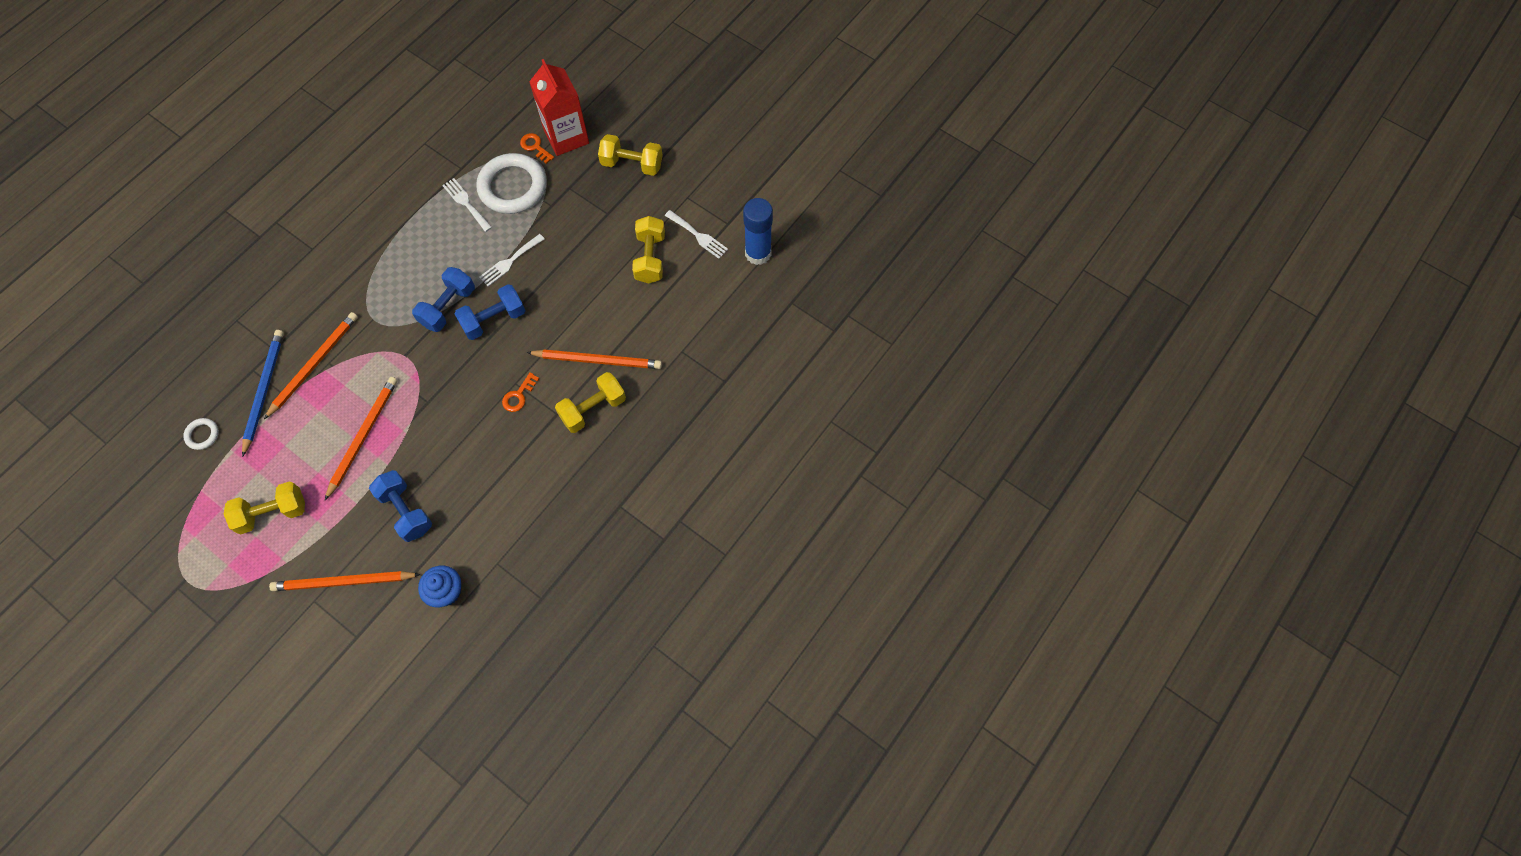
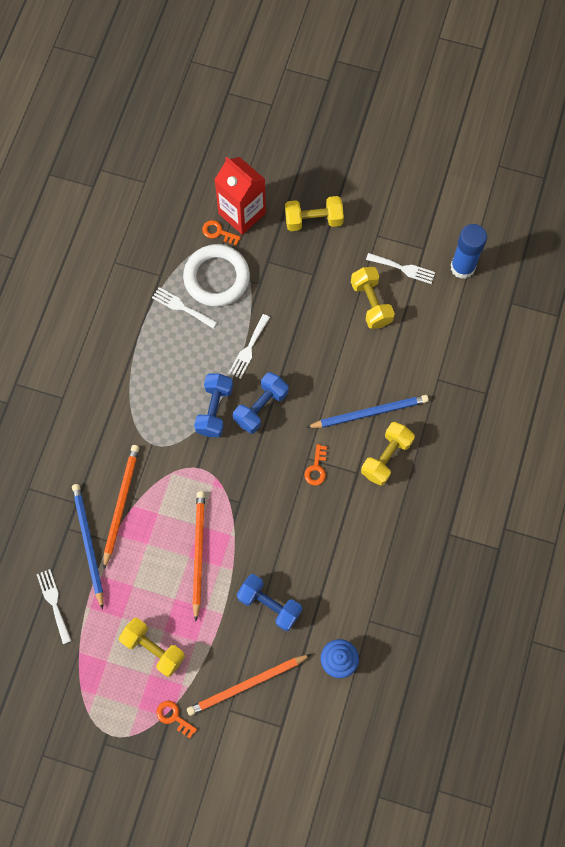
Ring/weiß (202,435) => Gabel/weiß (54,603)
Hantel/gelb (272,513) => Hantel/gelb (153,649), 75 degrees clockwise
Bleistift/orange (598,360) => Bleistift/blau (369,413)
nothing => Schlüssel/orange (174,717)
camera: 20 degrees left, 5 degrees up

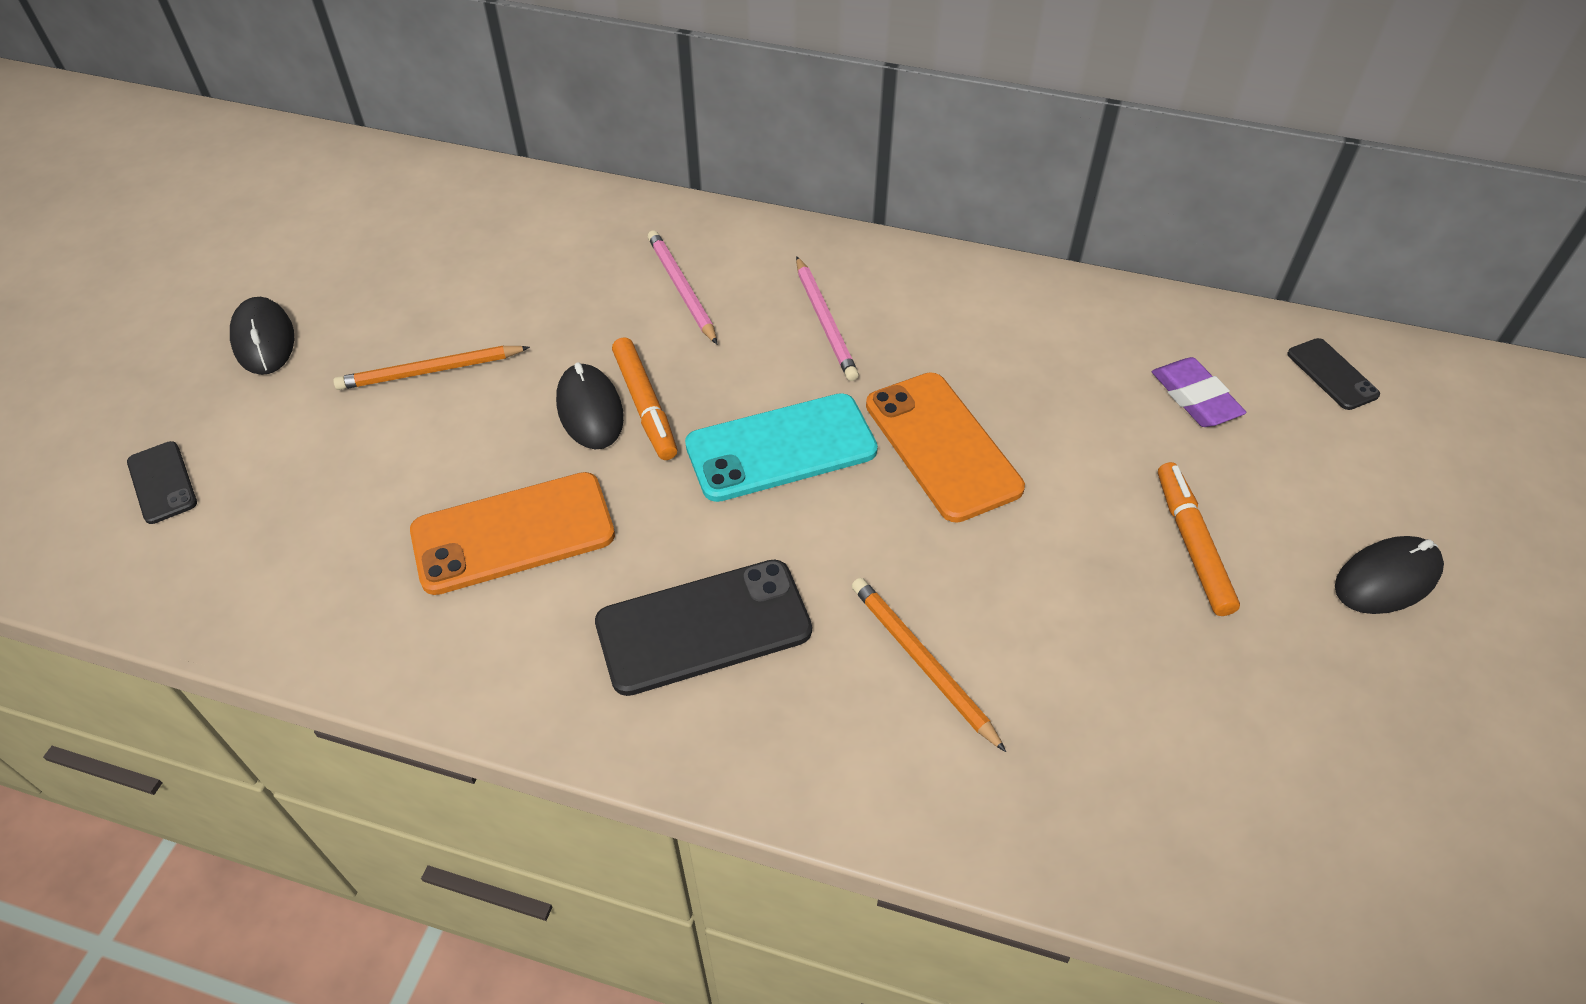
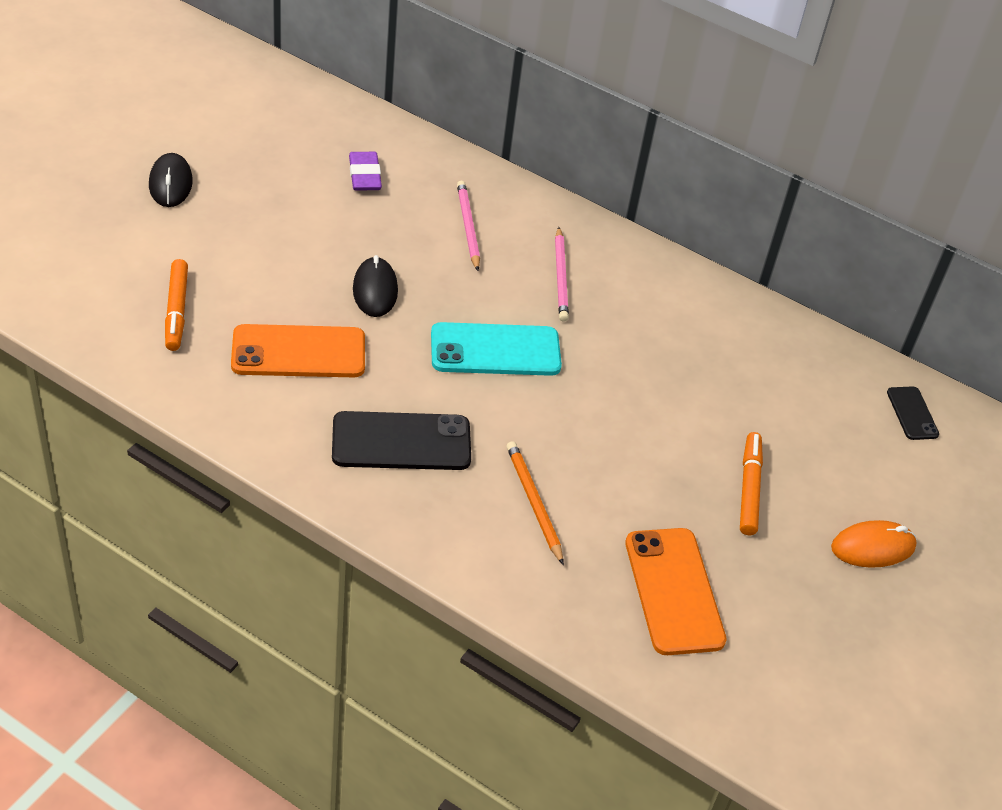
Handy/schwarz (162,482) => nothing
Bleistift/orange (430,371) => nothing
Filzstift/orange (645,405) => Filzstift/orange (176,311), move
Handy/orange (942,446) => Handy/orange (673,591), move
Radiergummi/lila (1195,397) => Radiergummi/lila (365,175), move
Computermaus/schwarz (1386,579) => Computermaus/orange (873,547)
camera: 10 degrees right, 5 degrees down

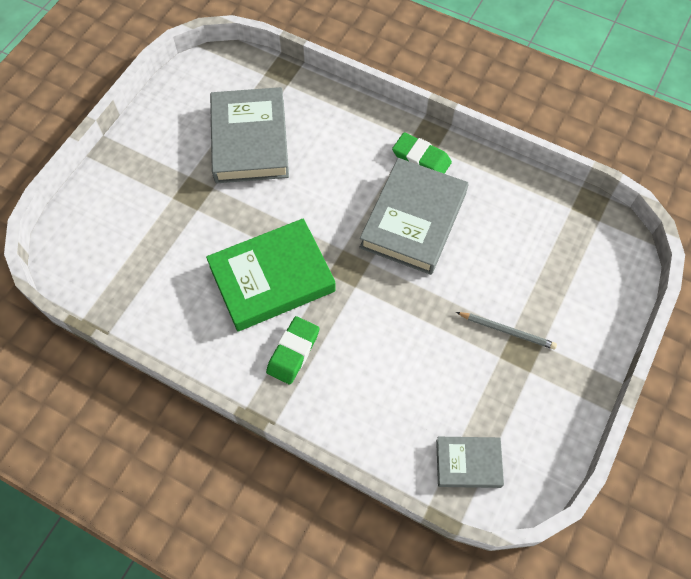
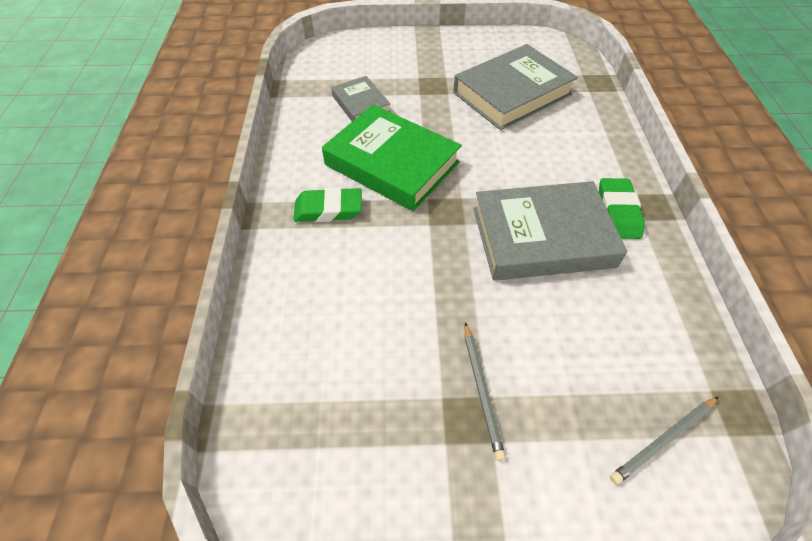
Buch/grau (468,463) => Buch/grau (361,104), move
nothing => Bleistift/grau (663,440)
camera: 60 degrees right, 10 degrees down

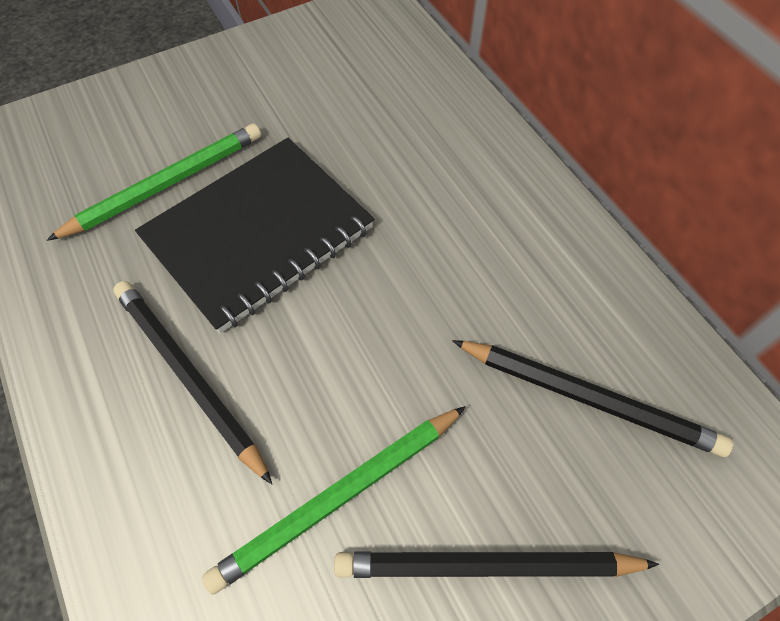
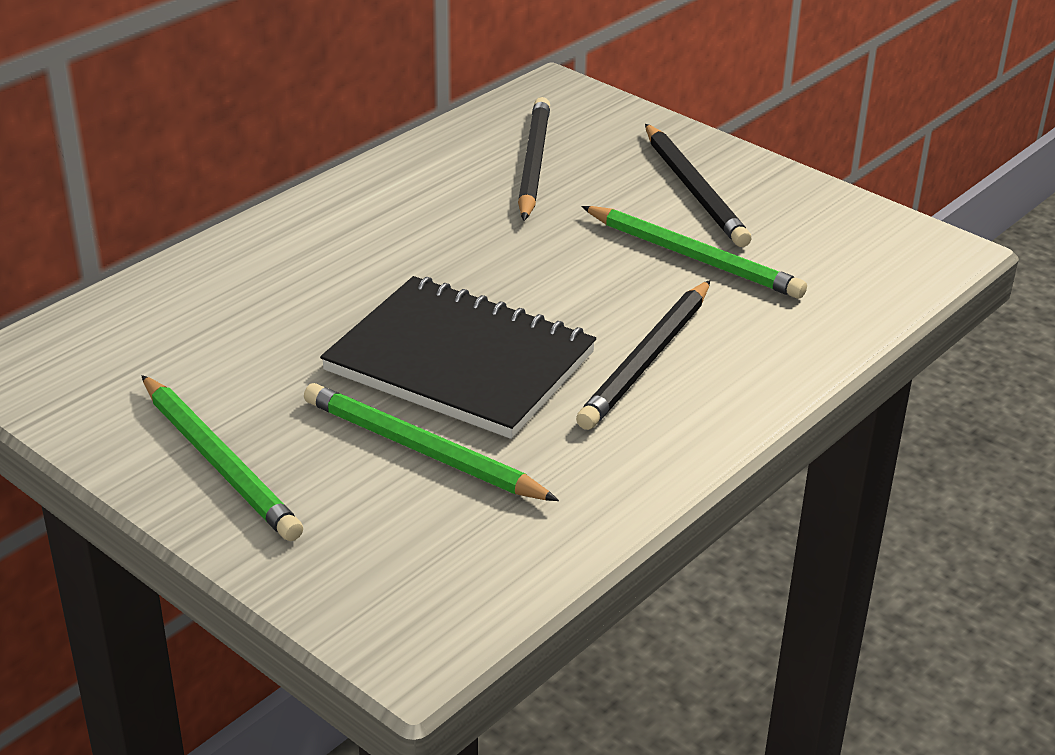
nothing => Bleistift/grün (219,462)
camera: 110 degrees left, 25 degrees down

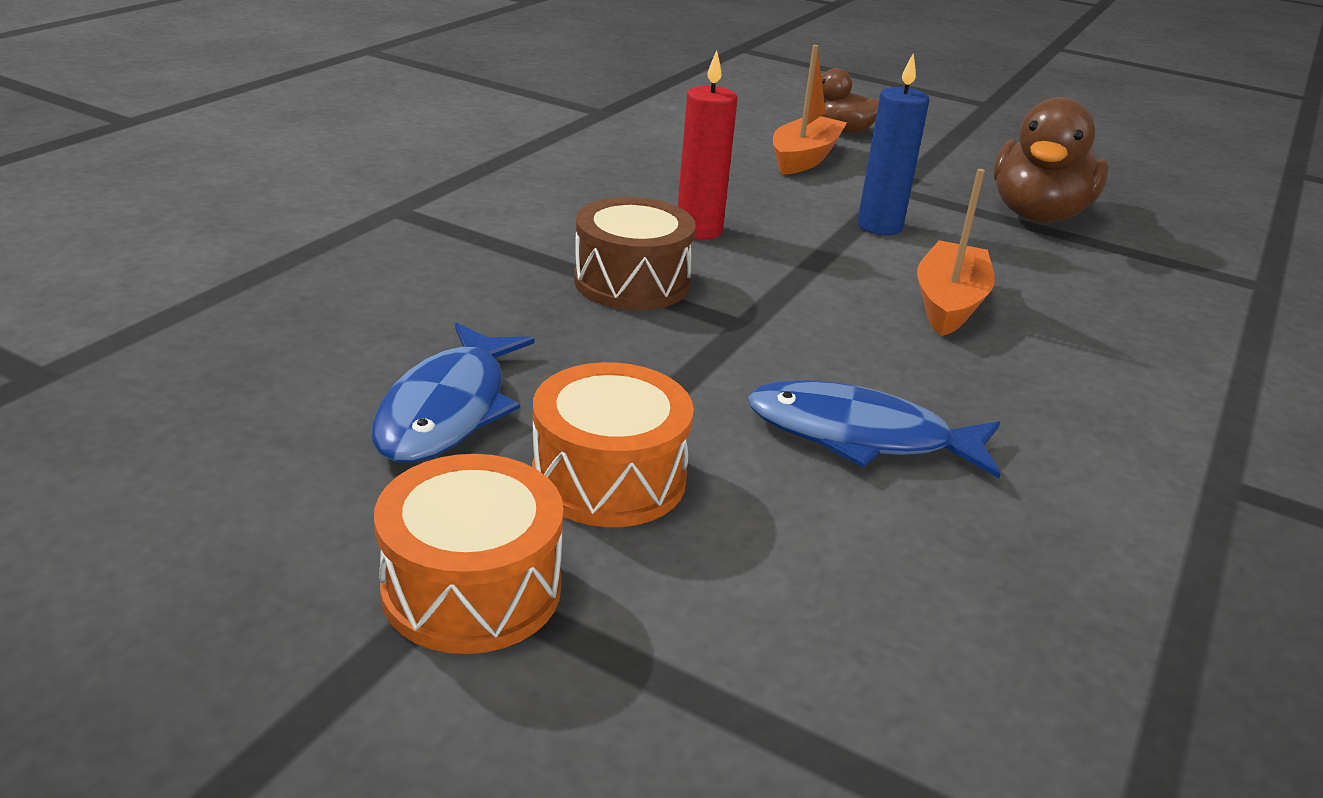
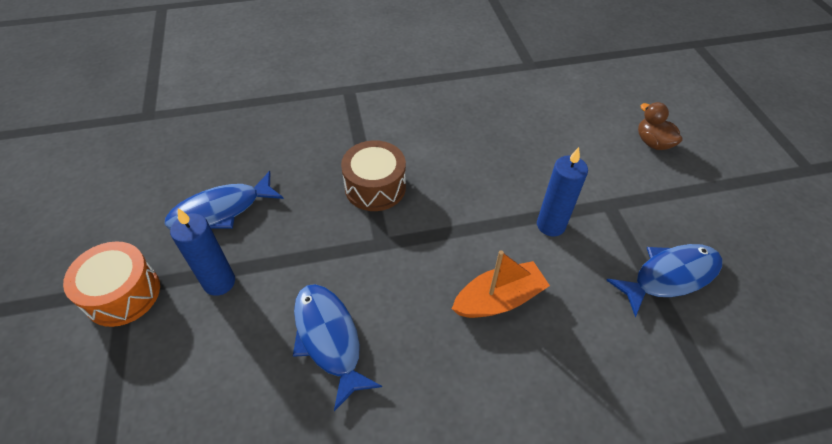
Trommel/orange (609,478) => Kerze/blau (219,282)
Kerze/rot (699,230) => nothing
Boot/orange (804,158) => nothing
Ente/braun (1037,215) => Fisch/blau (670,276)
camera: 50 degrees right, 20 degrees up

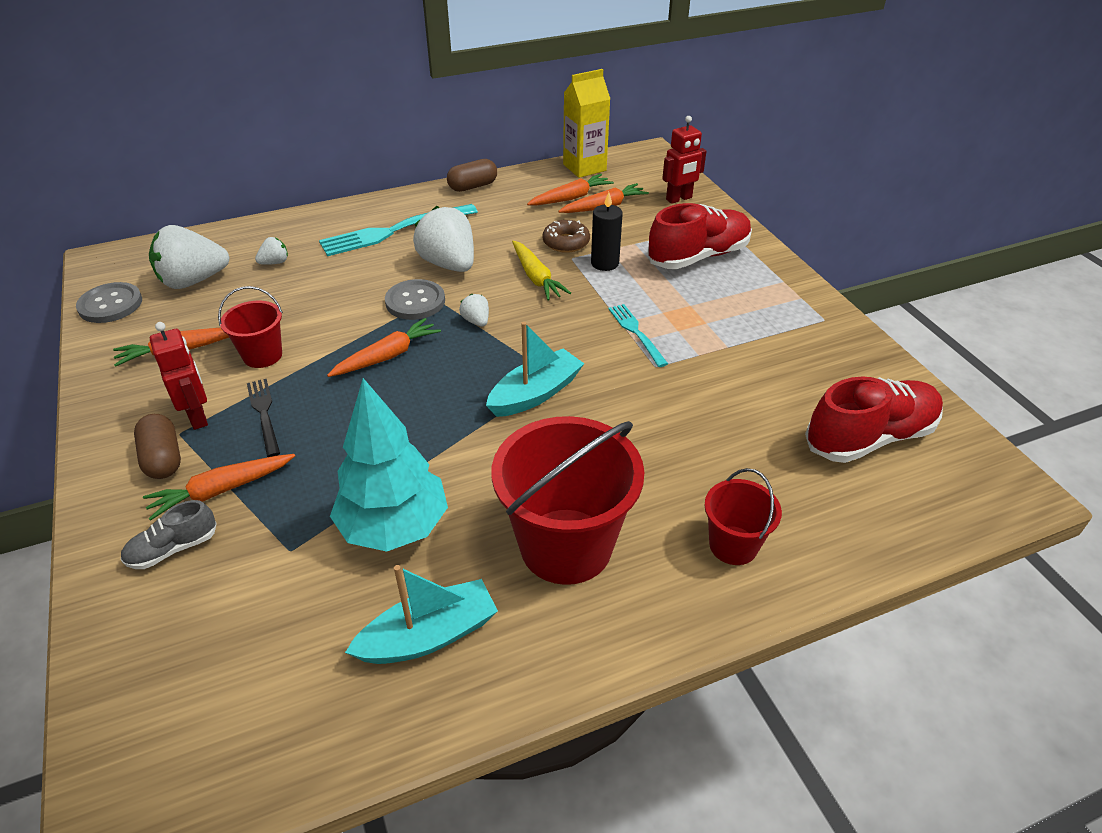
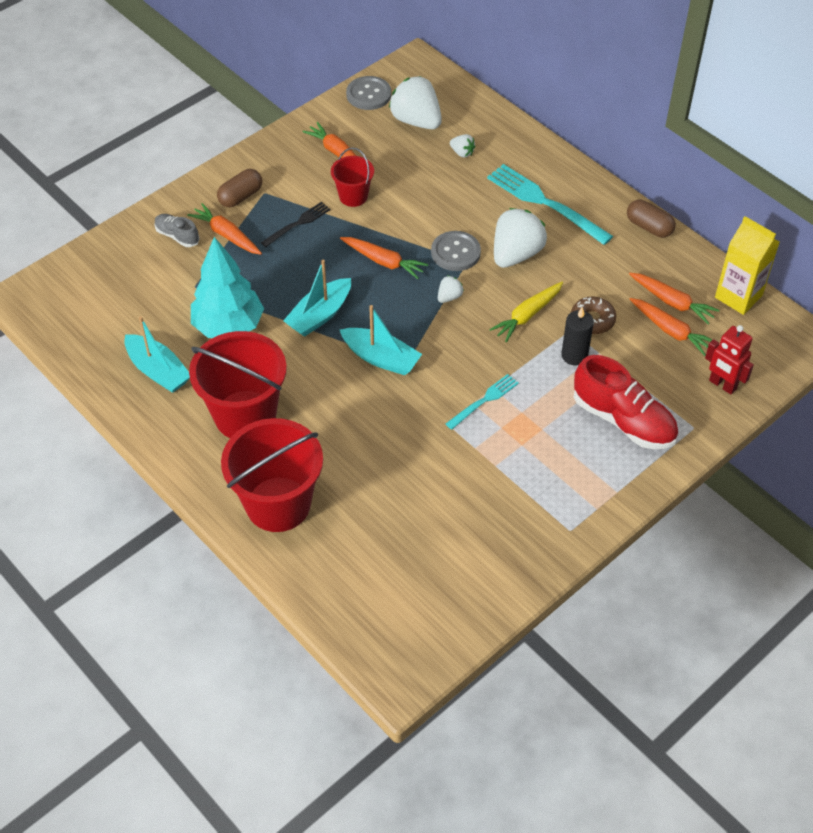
Roboter/rot (198,417) => nothing
Eimer/rot (733,545) => Eimer/rot (278,504), x1.91
Schuh/rot (869,437) => nothing
nothing => Boot/türkis (320,315)
camera: 70 degrees right, 10 degrees up

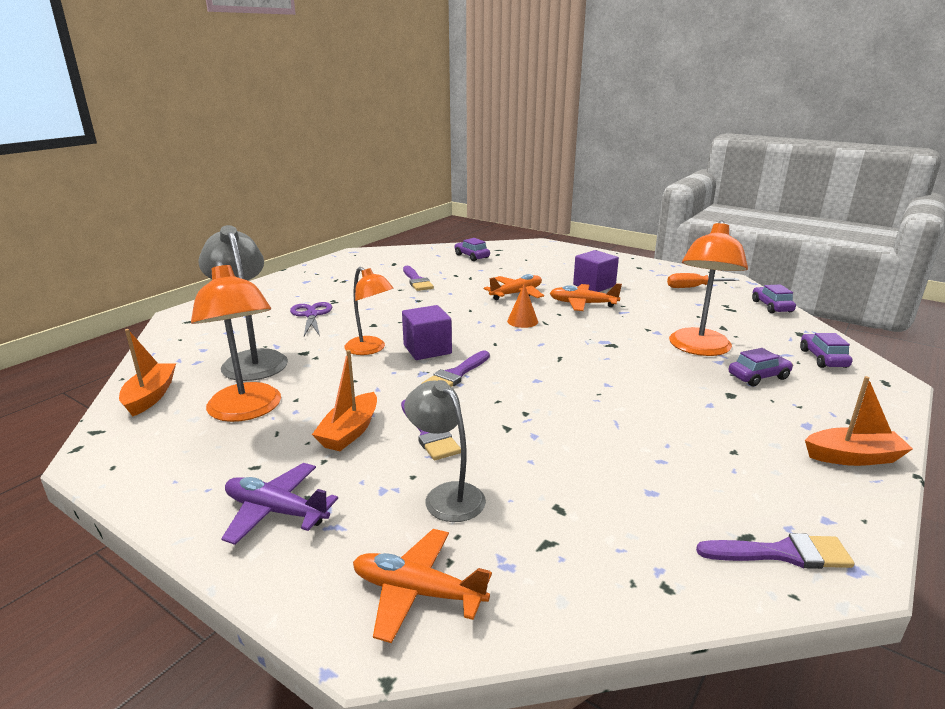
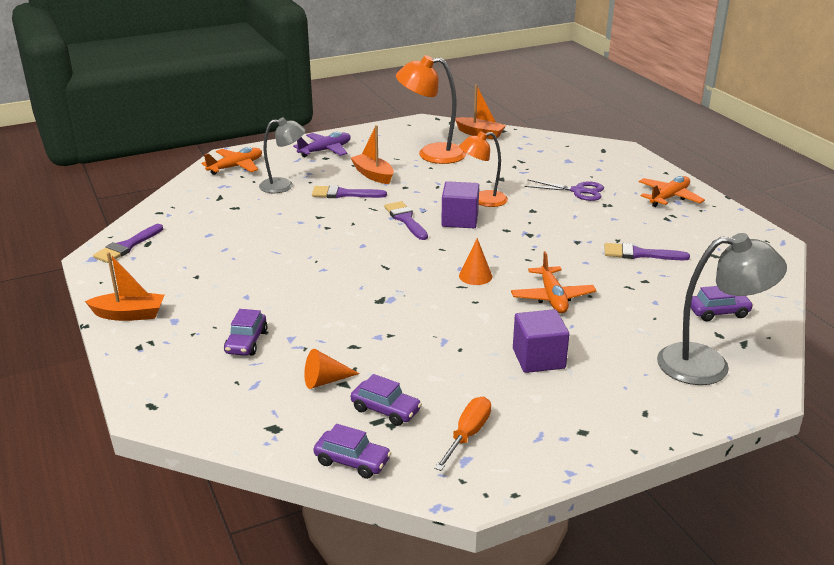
Lampe/grau (252,360) => Lampe/grau (708,365), move
Flugzeug/orange (582,304) => Flugzeug/orange (669,197), move
Lampe/orange (698,349) => nothing
Auto/lila (823,358) => Auto/lila (386,410), move
Boot/orange (853,457) => Boot/orange (129,314), 120 degrees counterclockwise
nothing => Kegel/orange (325,380)
camera: 120 degrees right, 5 degrees up

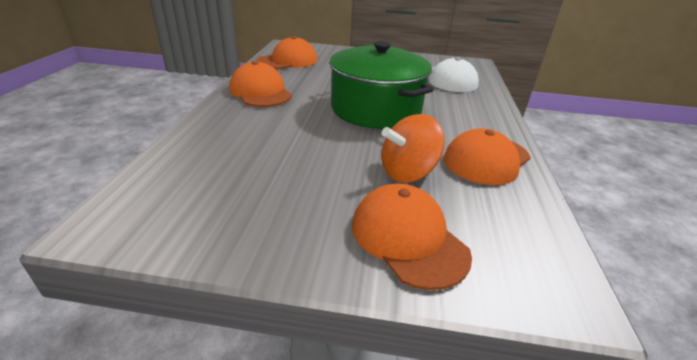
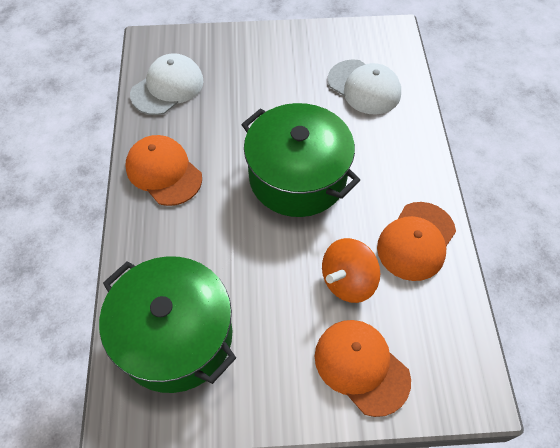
Kappe/orange (287,61) => Kappe/weiß (167,87)
nothing => Kochtopf/grün (175,336)
camera: 10 degrees left, 25 degrees up

